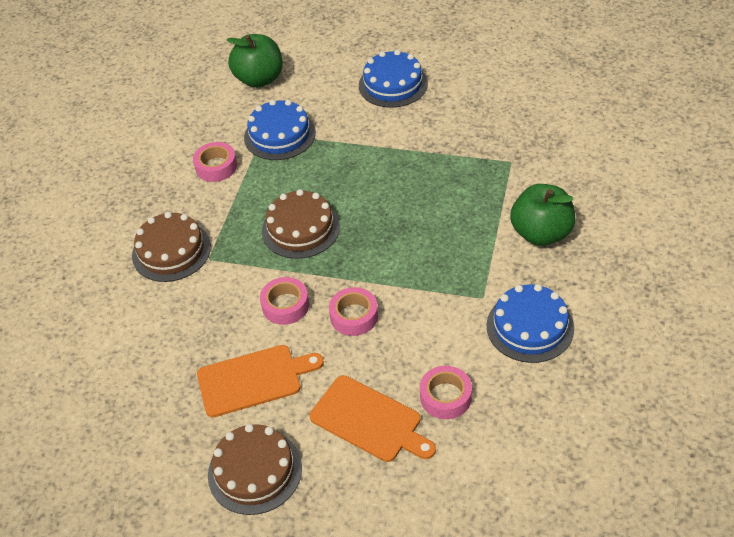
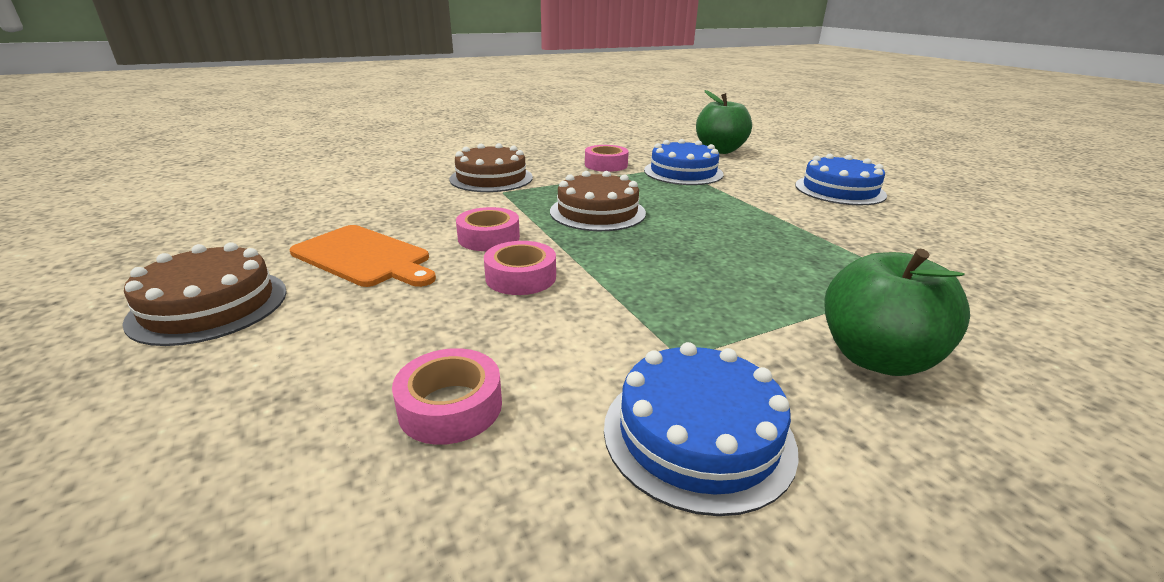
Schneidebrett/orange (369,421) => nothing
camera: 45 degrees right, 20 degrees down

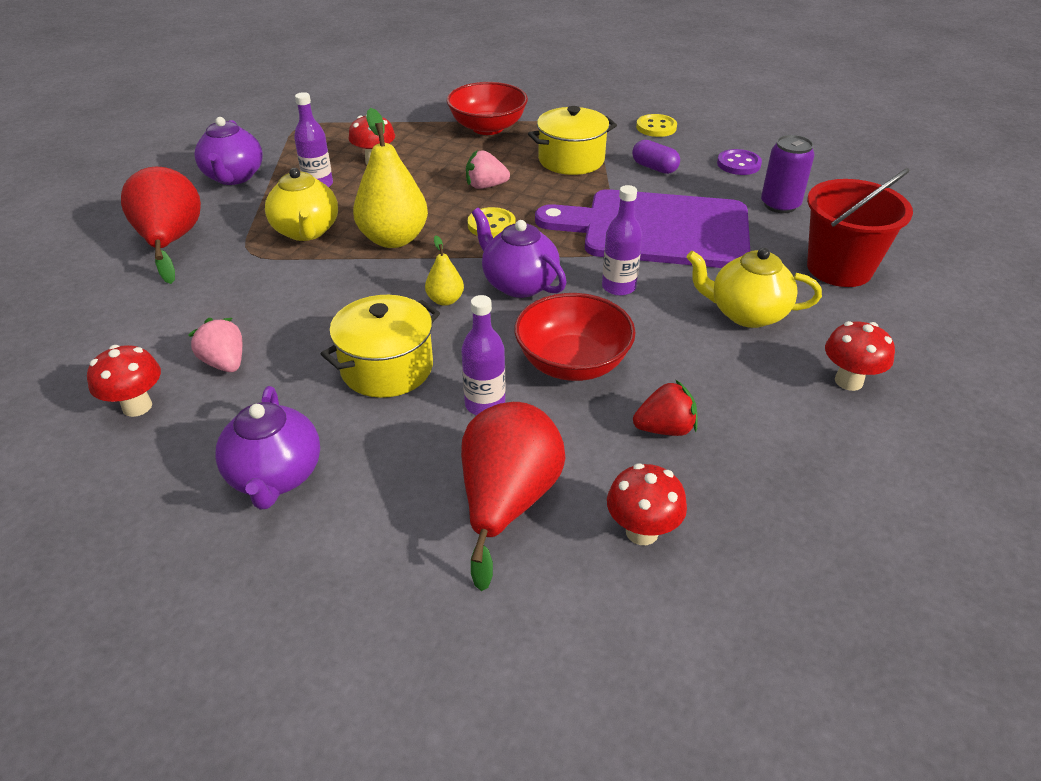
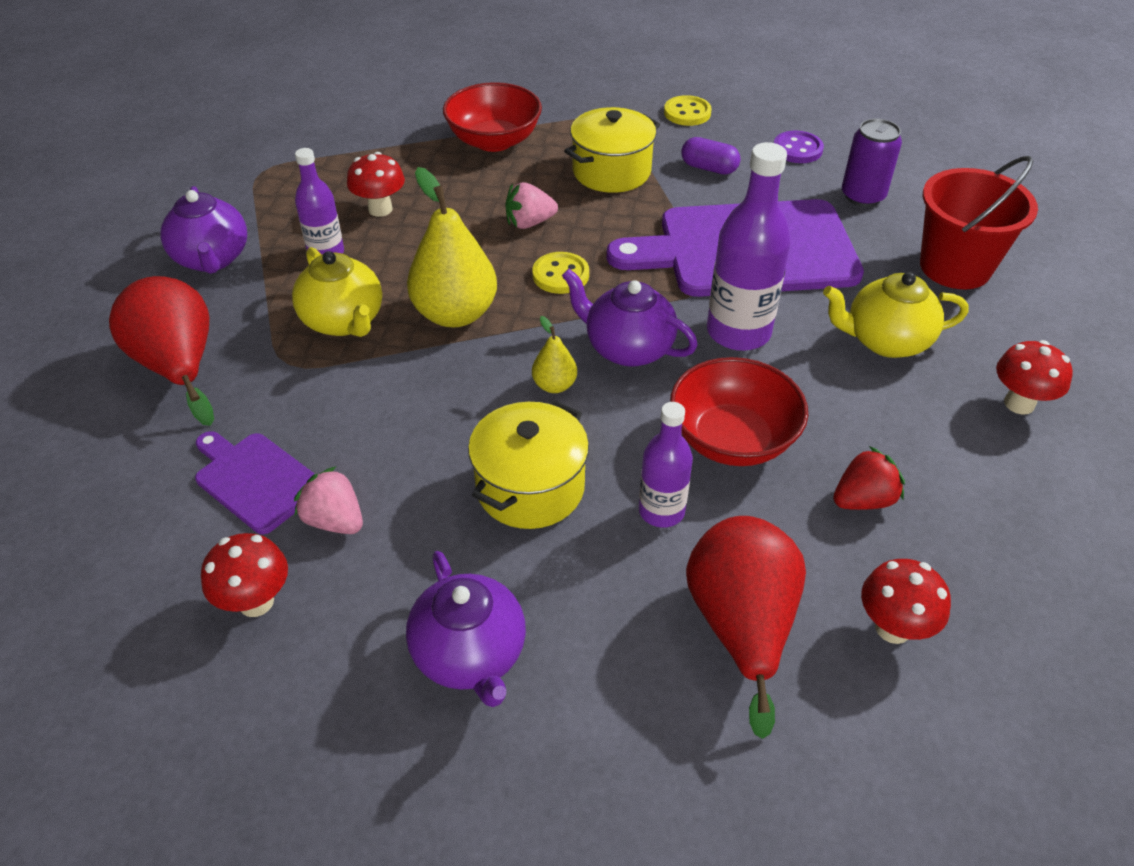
Flasche/lila (618,287) => Flasche/lila (738,332), x1.65
nothing => Schneidebrett/lila (255,480)
camera: 15 degrees left, 5 degrees up

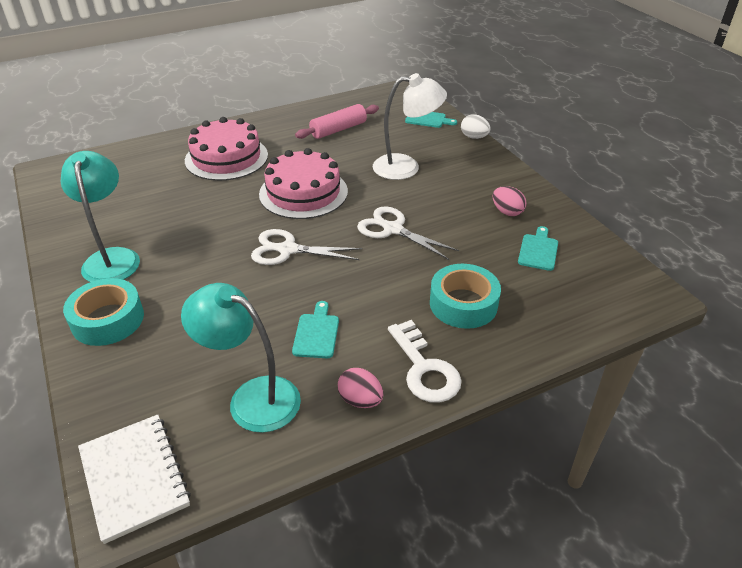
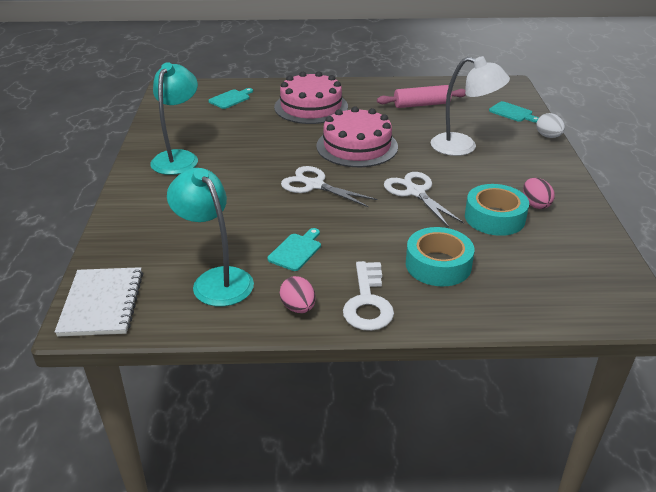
Klebeband/türkis (108,320) => Klebeband/türkis (494,218), move
Schneidebrett/türkis (538,250) => Schneidebrett/türkis (231,99), move
camera: 25 degrees right, 5 degrees down

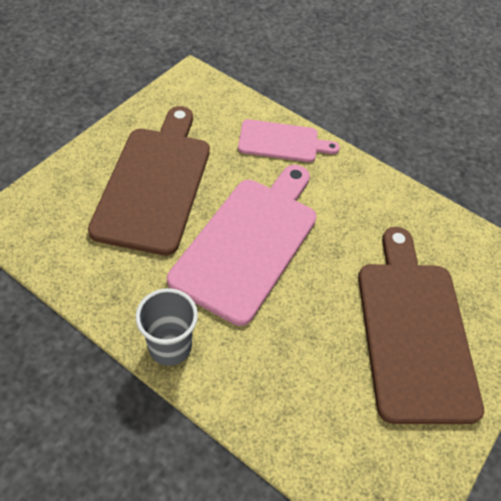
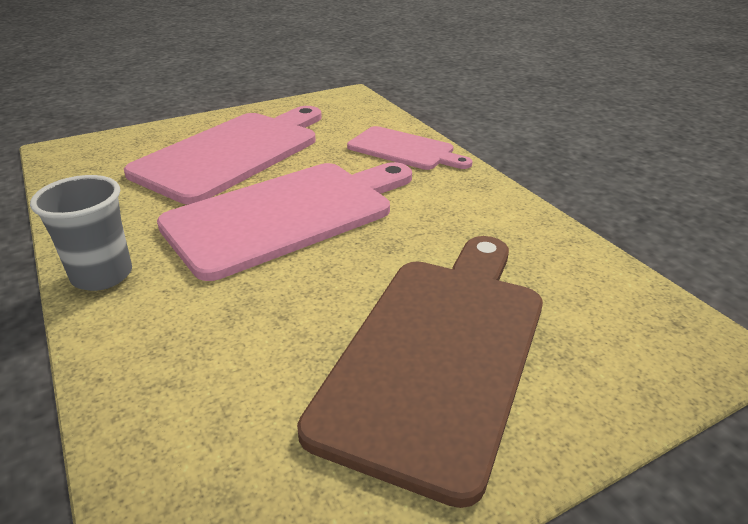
Schneidebrett/braun (155,183) => Schneidebrett/rosa (233,153)
camera: 30 degrees right, 20 degrees down

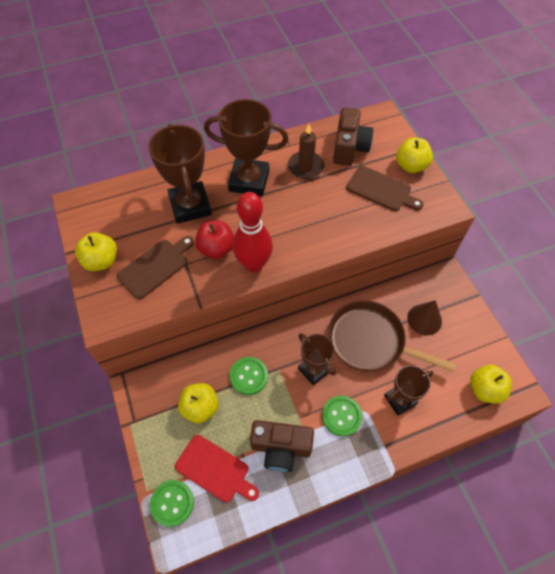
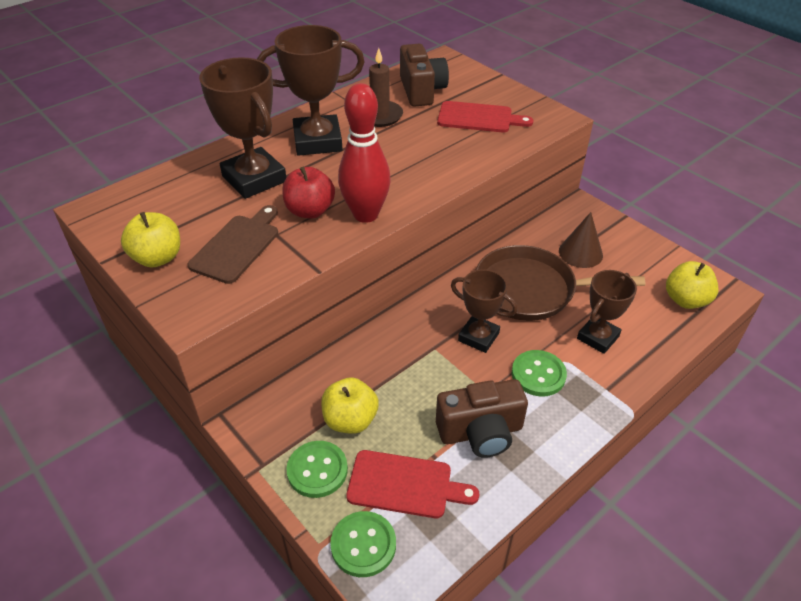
Knopf/grün (249,376) => Knopf/grün (317,470), move
Schneidebrett/braun (381,190) => Schneidebrett/rot (478,118)
Apfel/gelb (411,166) => nothing
camera: 20 degrees left, 15 degrees down

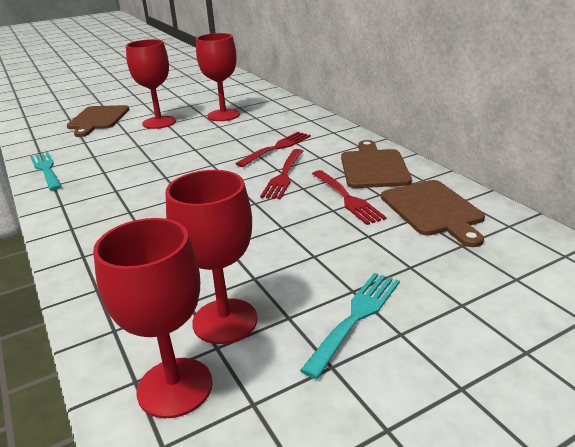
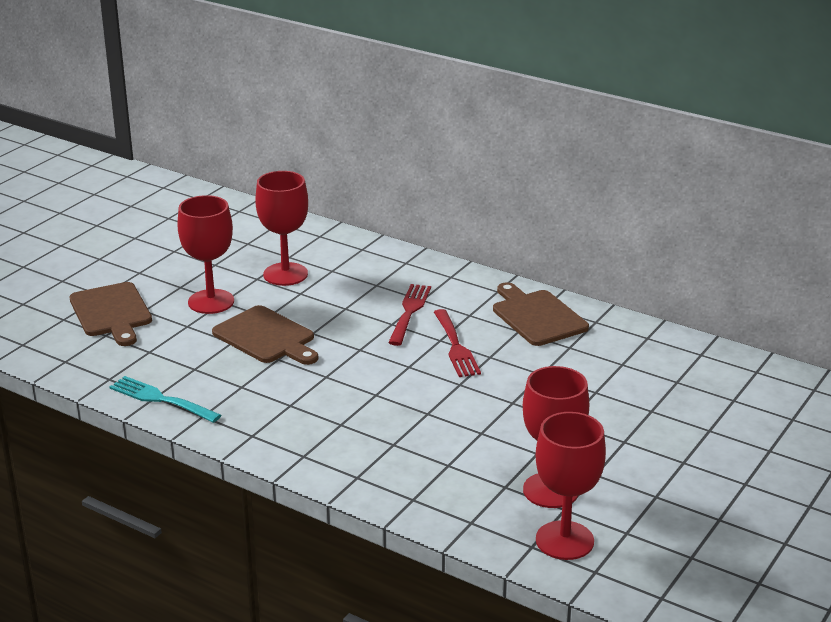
Gabel/türkis (356,317) => nothing
Gabel/rot (347,198) => nothing
Schneidebrett/braun (433,210) => Schneidebrett/braun (266,337), move
camera: 30 degrees left, 0 degrees up

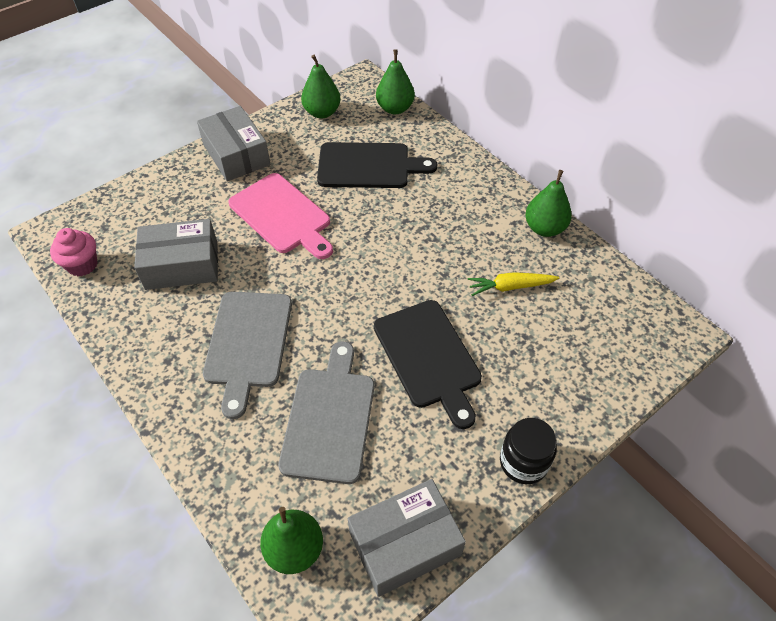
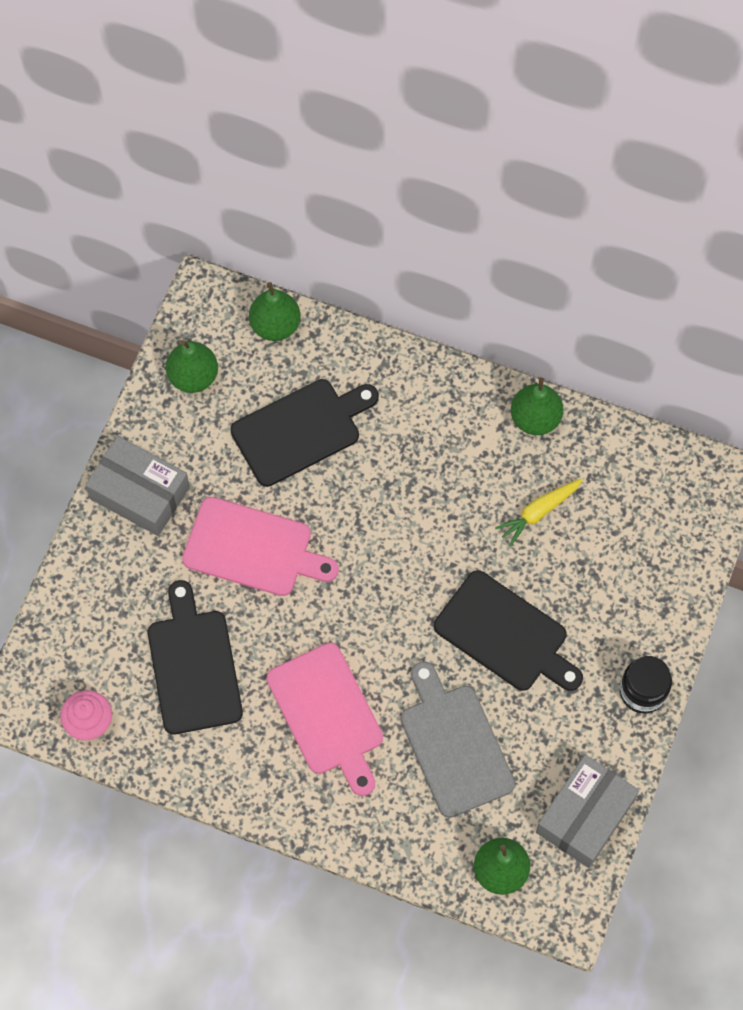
Schachtel/grau (182,265) => Schneidebrett/schwarz (194,666)
Schneidebrett/grau (248,343) => Schneidebrett/rosa (327,714)
camera: 30 degrees left, 15 degrees up

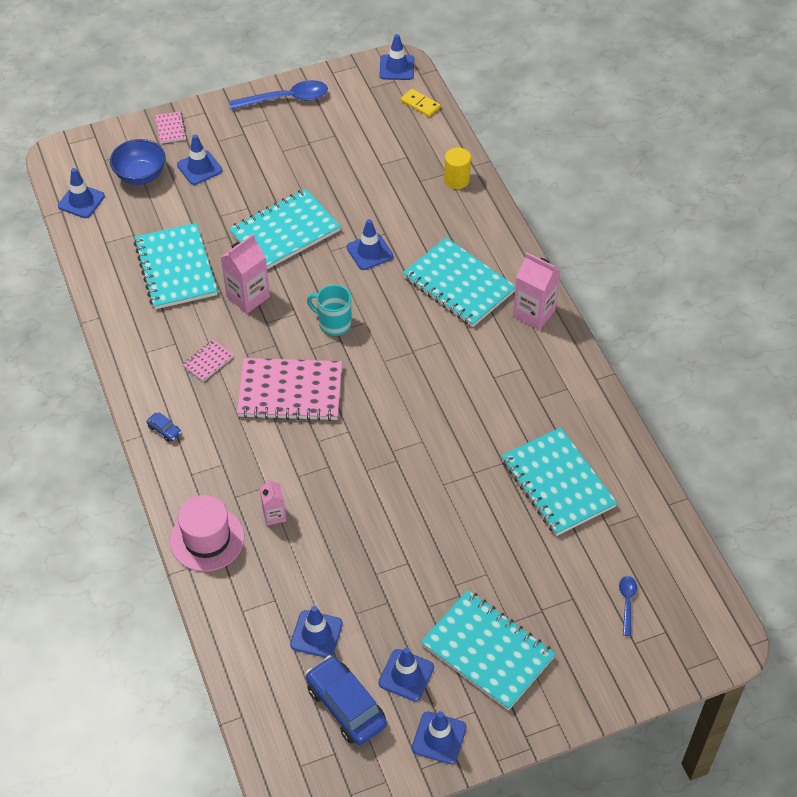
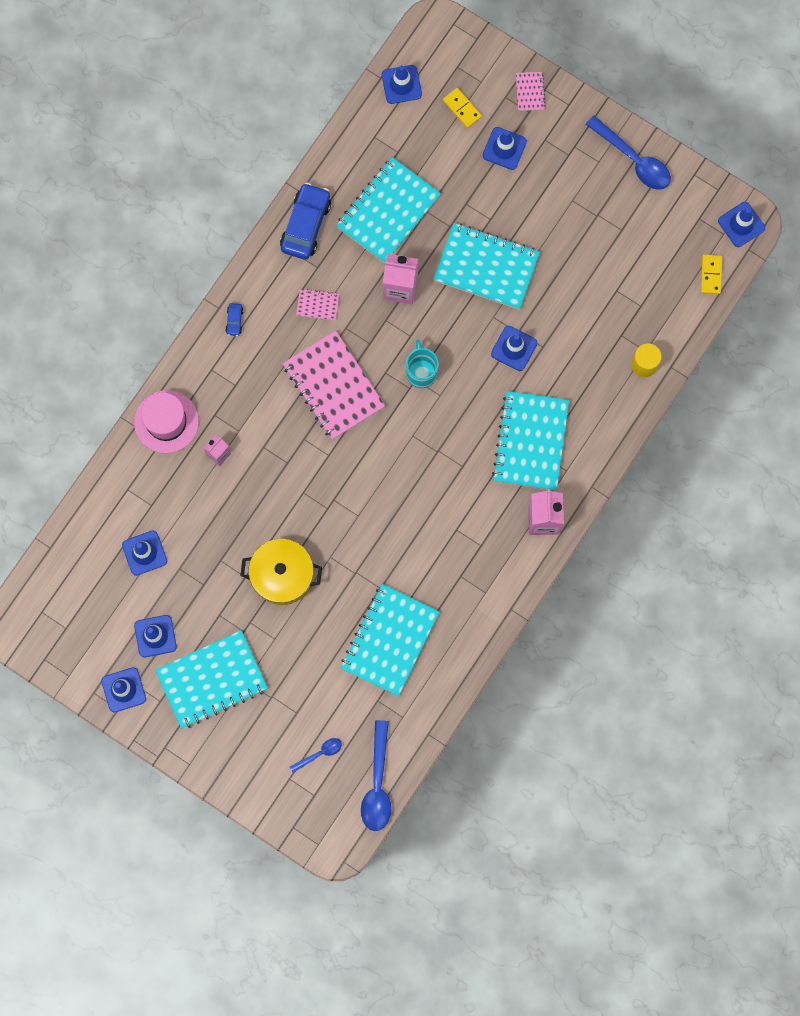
Schüssel/blau (140,175) => Dominostein/gelb (462,108)
Notizbuch/rosa (170,128) => Notizbuch/rosa (530,92), 45 degrees counterclockwise
Auto/blau (346,706) => Auto/blau (305,225), move
Notizbuch/türkis (487,651) => Notizbuch/türkis (212,679), 60 degrees clockwise
nothing => Kochtopf/gelb (282,575)
nothing => Löffel/blau (377,784)
camera: 55 degrees right, 25 degrees up

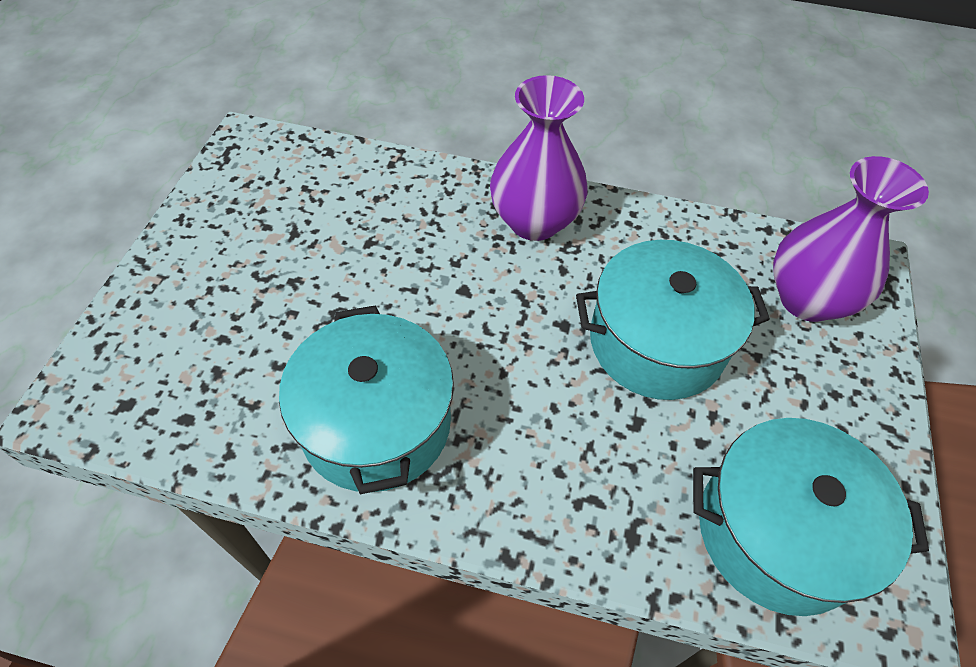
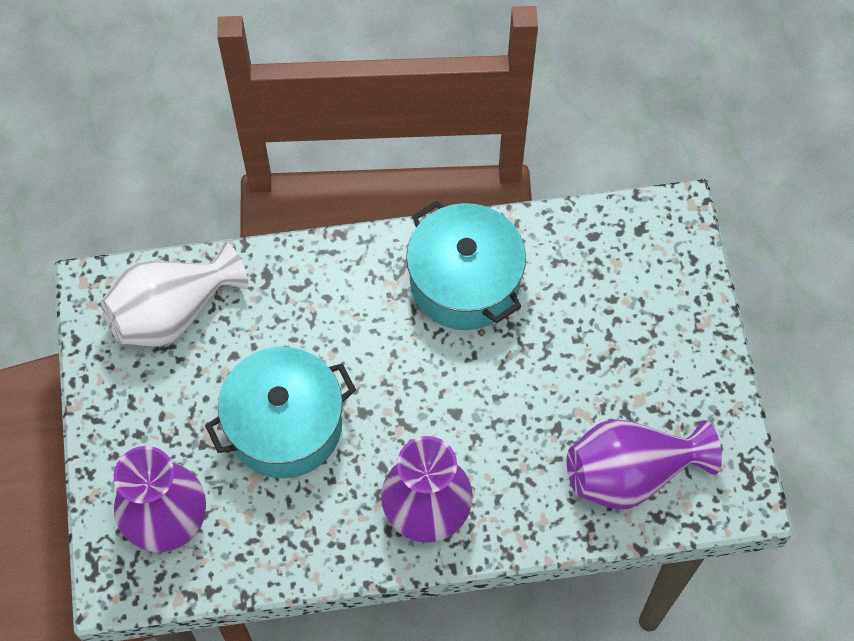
Kochtopf/türkis (777,532) => Vase/weiß (173,312)
nothing => Vase/lila (630,474)
camera: 160 degrees right, 10 degrees up

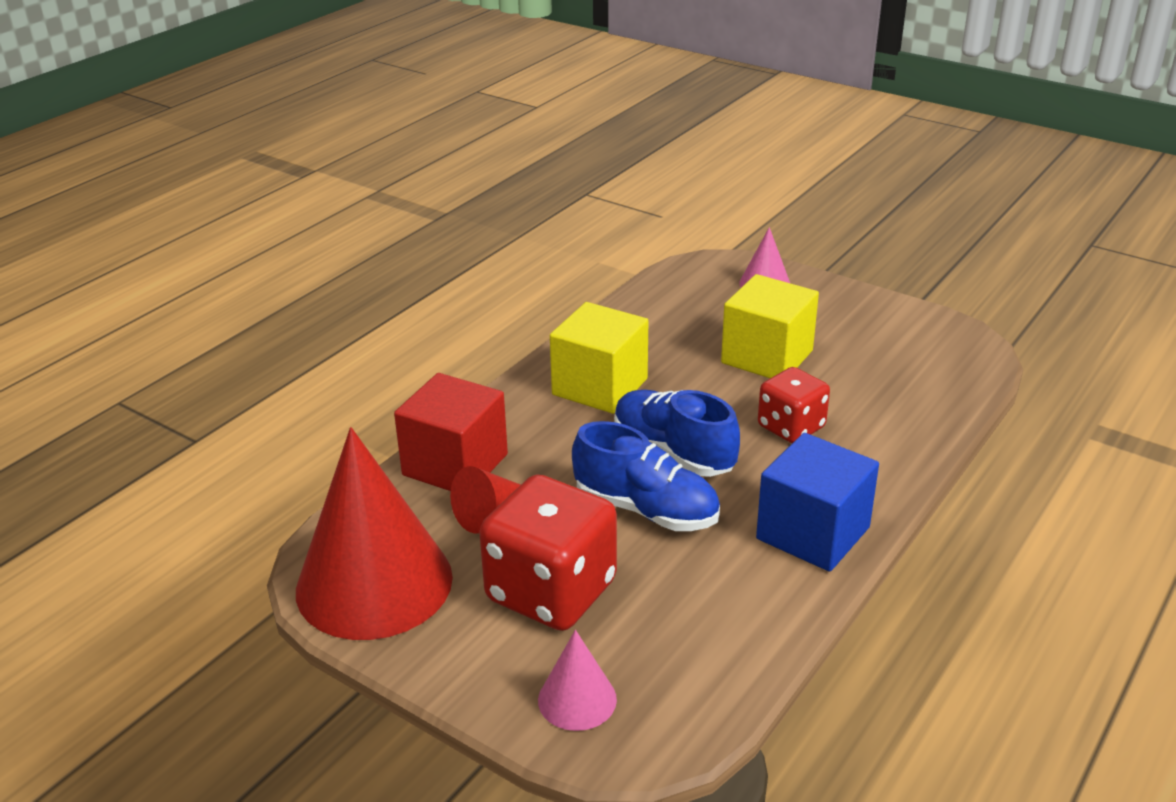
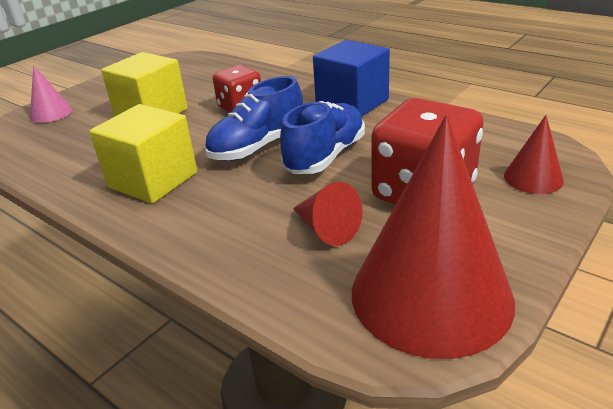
Kubus/rot (455,465) => nothing
Kegel/rosa (577,699) => Kegel/rot (533,178)
camera: 85 degrees left, 0 degrees up

